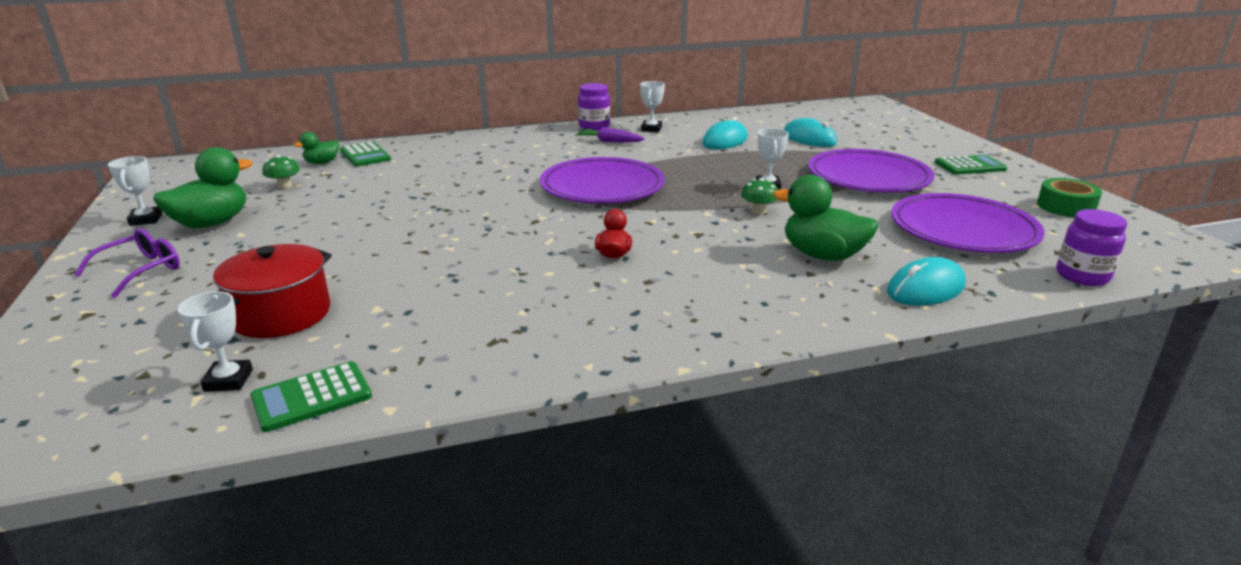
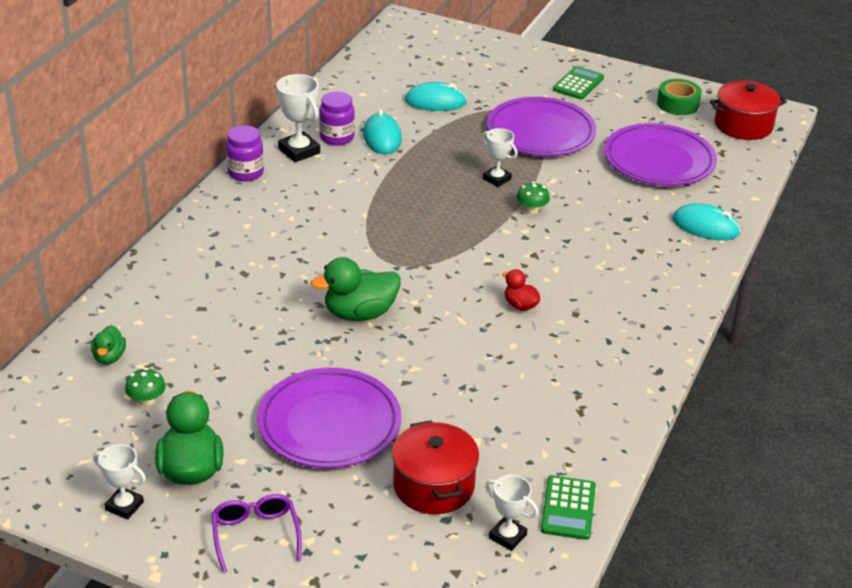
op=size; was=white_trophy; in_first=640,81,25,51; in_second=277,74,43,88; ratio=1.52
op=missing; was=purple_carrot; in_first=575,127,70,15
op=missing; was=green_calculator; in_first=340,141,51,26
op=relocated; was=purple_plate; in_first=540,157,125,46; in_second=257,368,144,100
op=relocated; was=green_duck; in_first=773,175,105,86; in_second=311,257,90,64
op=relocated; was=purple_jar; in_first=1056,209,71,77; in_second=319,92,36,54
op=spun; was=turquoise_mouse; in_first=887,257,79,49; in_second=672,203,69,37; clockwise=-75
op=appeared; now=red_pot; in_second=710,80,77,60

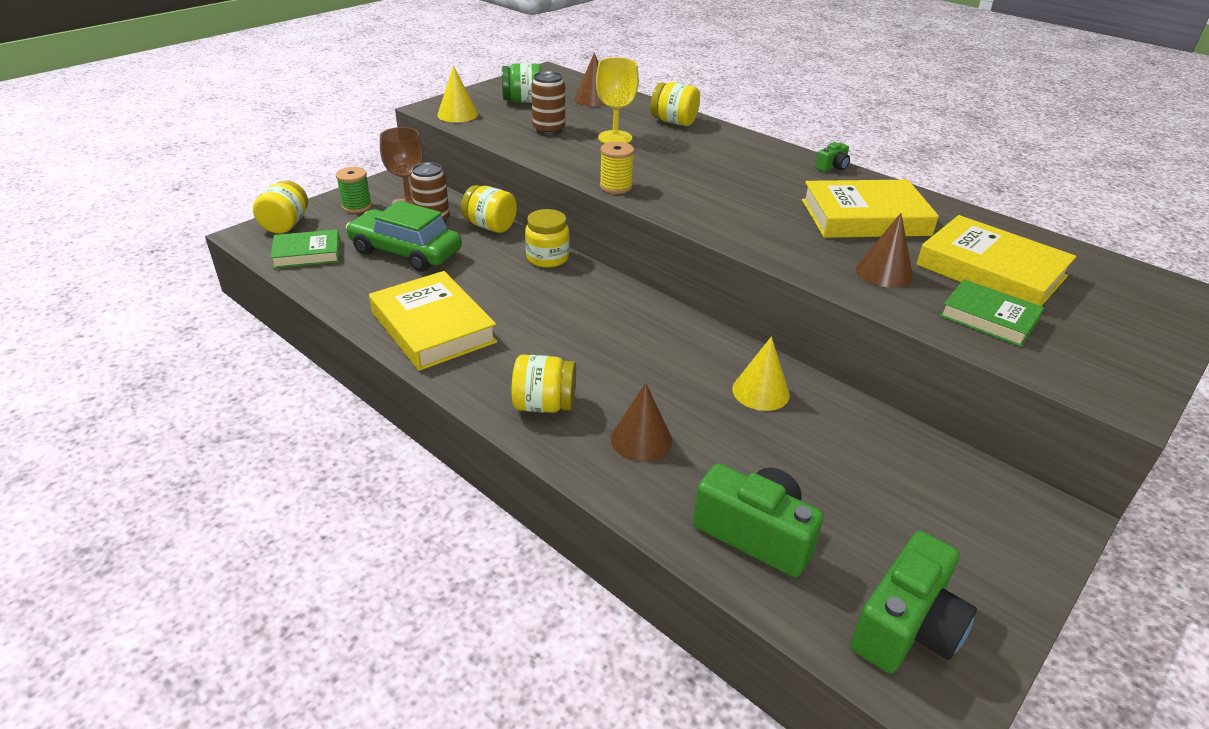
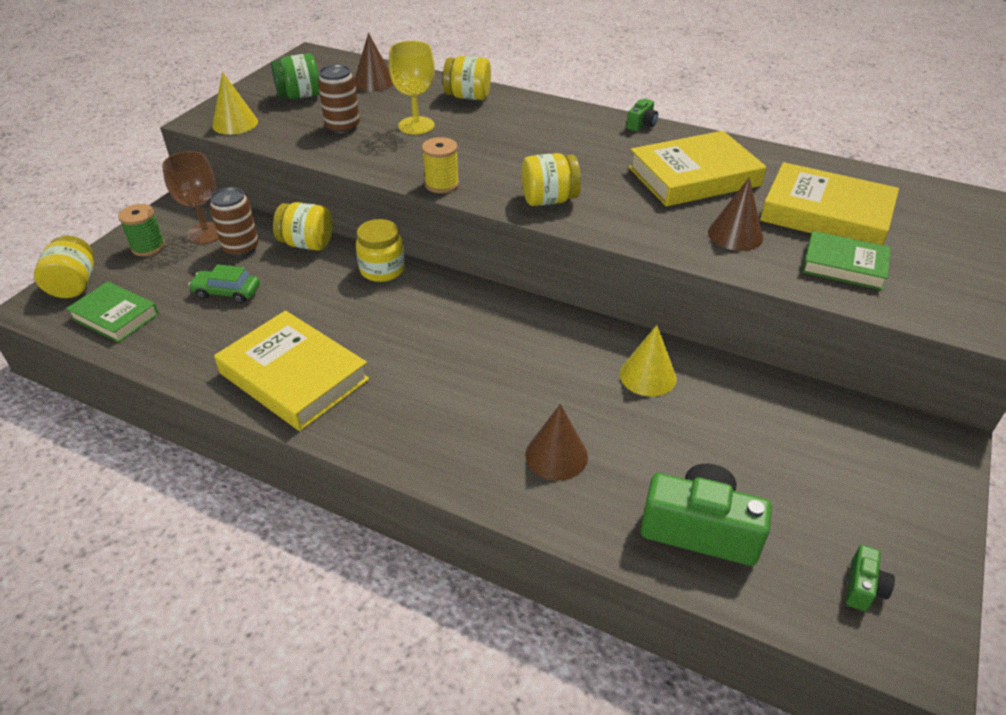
op=size; was=green_car; in_first=346,201,116,71; in_second=188,264,72,39; ratio=0.53
op=spun; was=green_book; in_first=270,229,70,39; in_second=66,281,93,62; clockwise=60
op=relocated; was=yellow_jar; in_first=511,355,65,58; in_second=522,153,59,53
op=size; was=green_camera; in_first=850,531,127,142; in_second=846,545,49,66; ratio=0.47

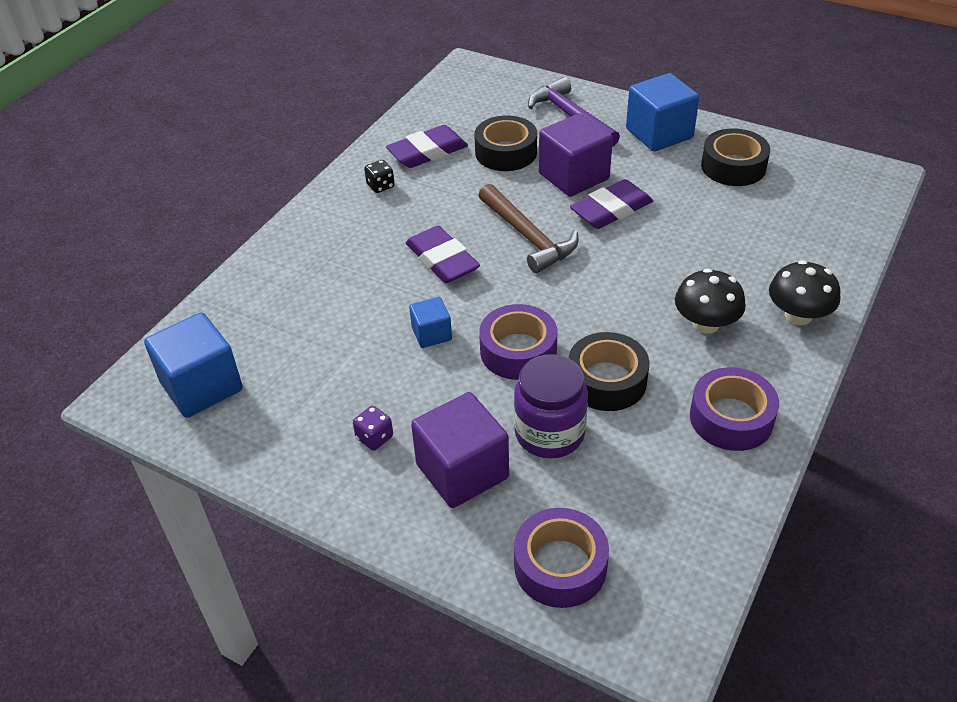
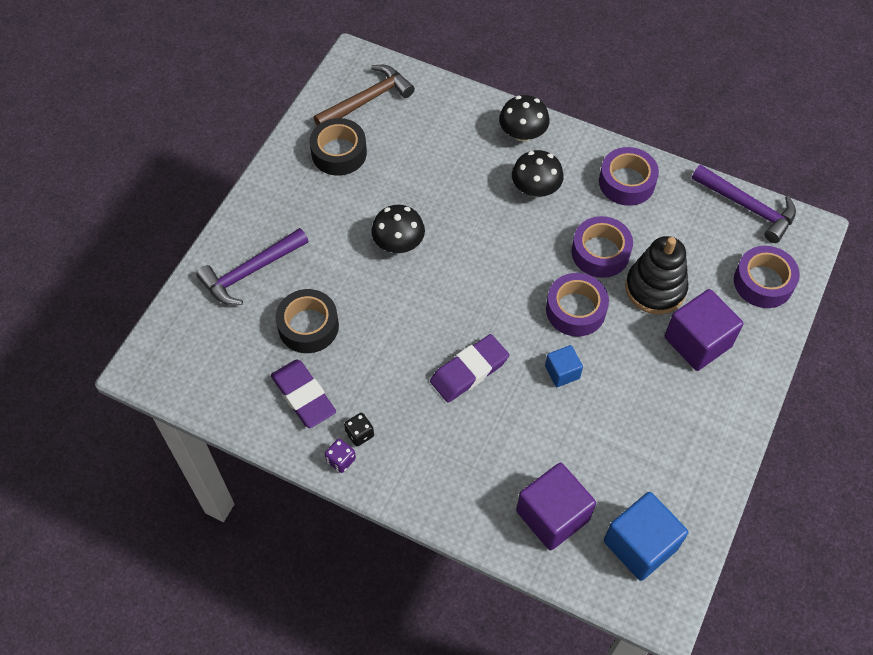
op=missing; was=blue_cube; in_first=626,73,73,78
op=relocated; was=purple_cube; in_first=539,113,74,84; in_second=516,463,80,87
op=exchanged; was=purple_eraser; now=black_mushroom; in_first=570,179,83,50; in_second=371,205,54,48
op=relocated; was=brown_hammer; in_first=478,184,100,89; in_second=314,65,101,61
op=colour; was=black_tape; now=purple_tape; in_first=569,332,81,79; in_second=571,216,62,62
op=exchanged; was=purple_jar; now=black_stacking_toy; in_first=514,354,74,104; in_second=625,236,64,78
op=relocated; was=purple_dice; in_first=353,406,40,44; in_second=325,439,31,34
op=appeared; now=purple_hammer; in_second=692,165,104,78

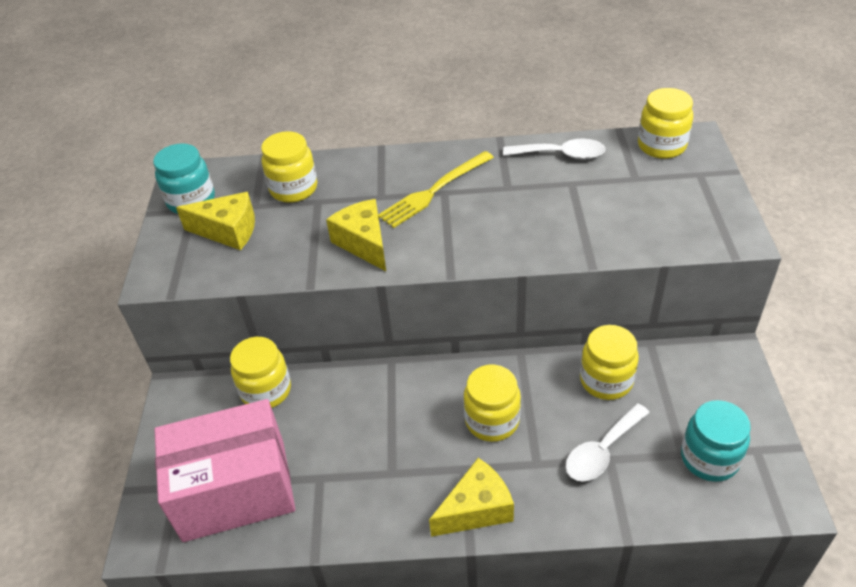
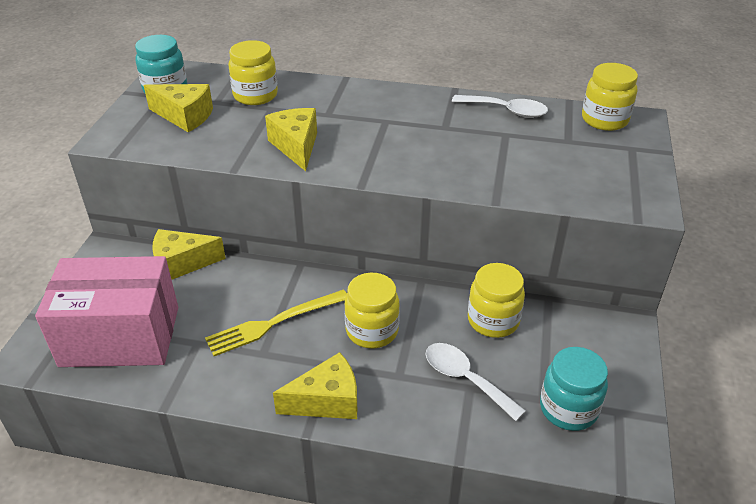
op=relocated; was=yellow_fork; in_first=378,151,116,77; in_second=205,289,142,67
op=exchanged; was=yellow_jar; now=yellow_cheese; in_first=230,337,61,71; in_second=152,229,74,51
op=spun; was=white_spoon; in_first=565,403,85,79; in_second=425,343,101,78; clockwise=75

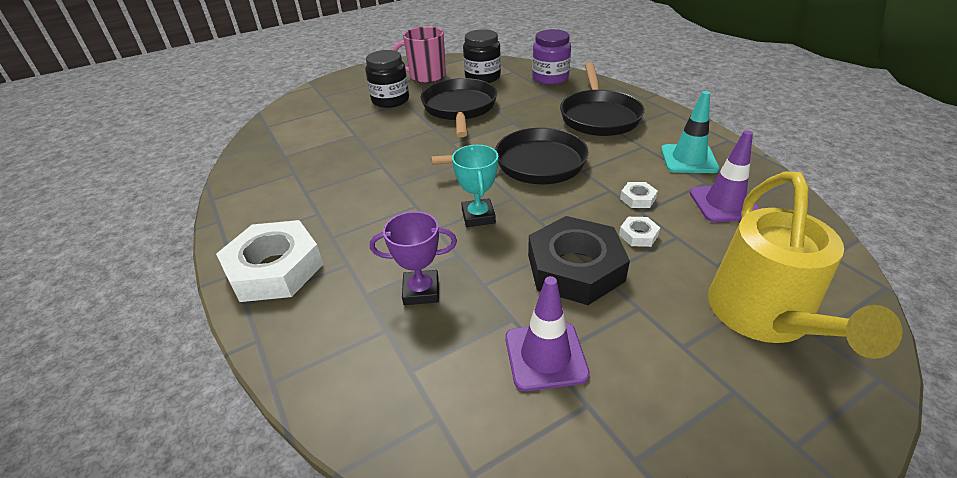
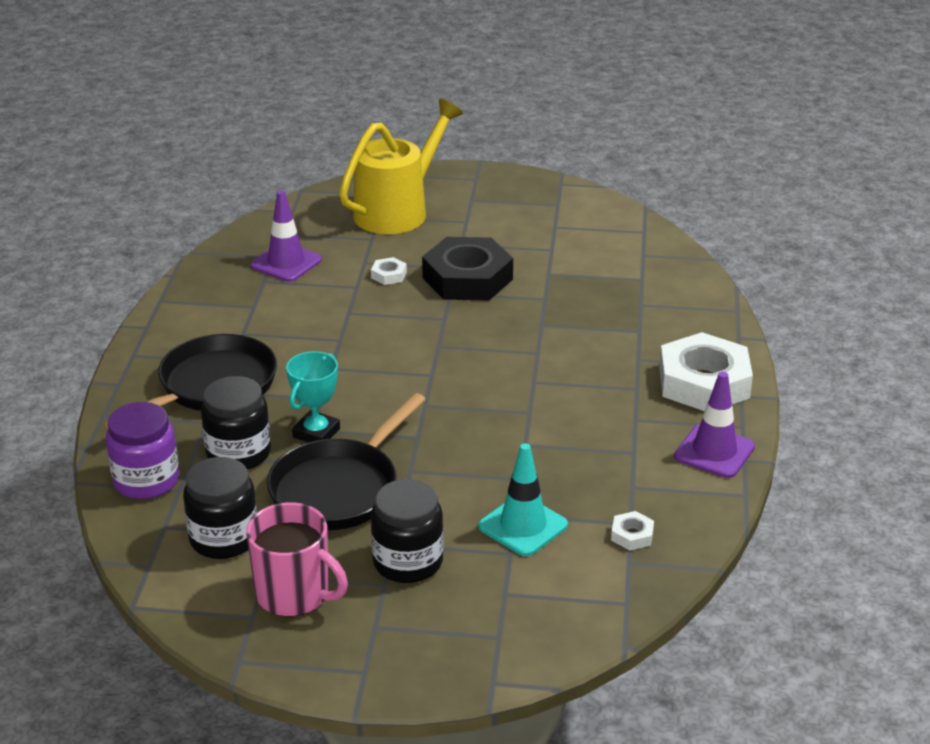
op=relocated; was=turquoise_traffic_cone; in_first=661,91,58,82; in_second=478,443,90,113
op=missing; was=black_pan; in_first=431,128,158,56
op=relocated; was=turquoise_trophy; in_first=452,145,46,82; in_second=286,351,54,91
op=relocated; was=white_nut; in_first=620,182,38,26; in_second=611,511,43,39
op=missing; was=purple_trophy; in_first=370,211,87,94
op=relocated; was=purple_traffic_cone; in_first=505,276,85,115; in_second=674,372,81,106
op=appeared; now=black_jar; in_second=201,376,70,94

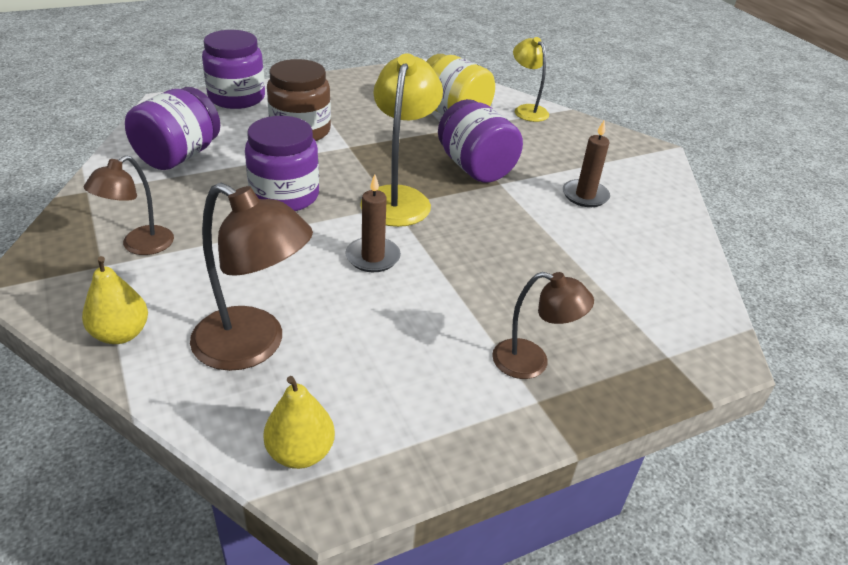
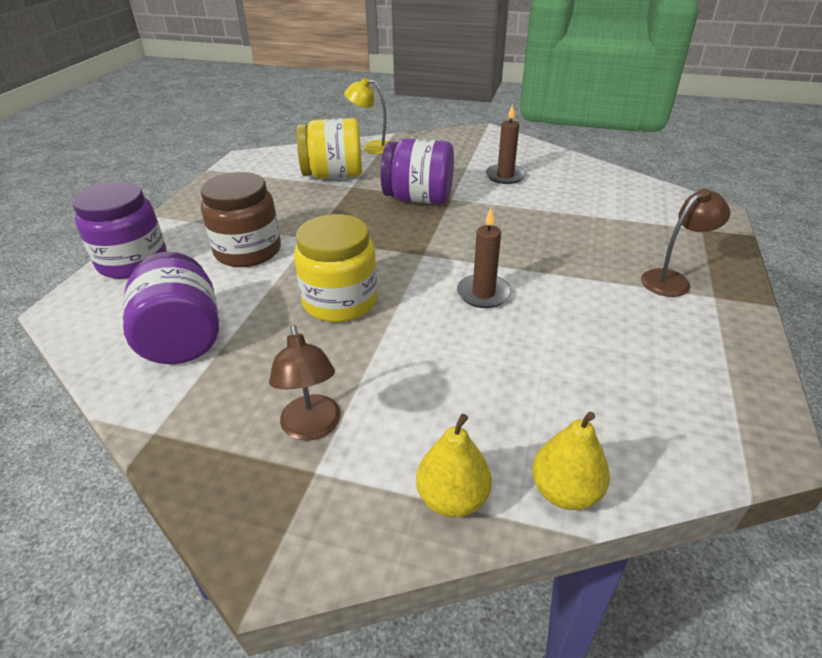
op=missing; was=yellow_lamp; in_first=360,53,83,174
op=colour; was=purple_jar; now=yellow_jar; in_first=245,116,74,95; in_second=294,214,84,108
op=missing; was=brown_lamp; in_first=190,183,123,188
op=relocated; was=yellow_pear; in_first=263,376,72,93; in_second=532,412,78,98

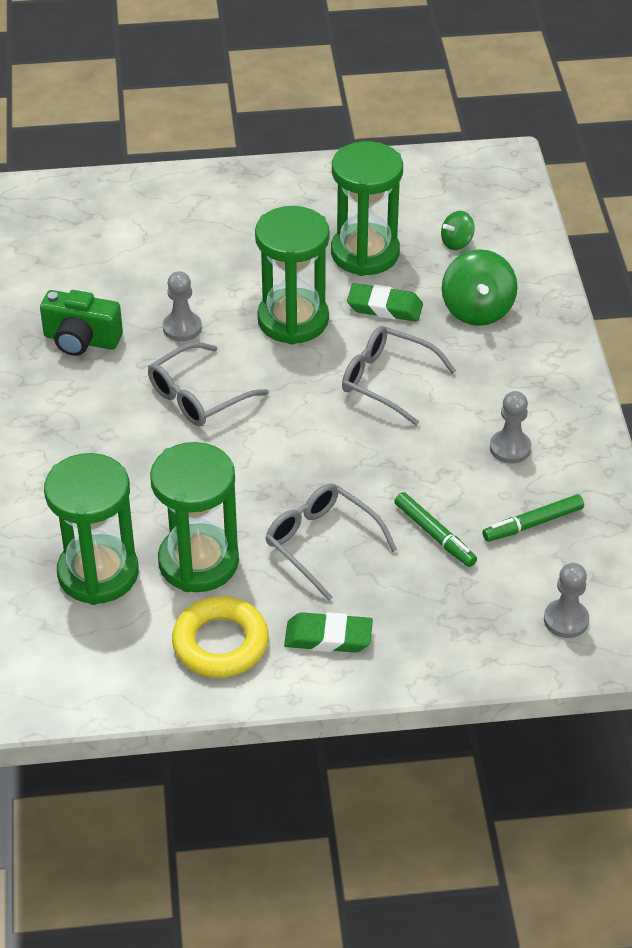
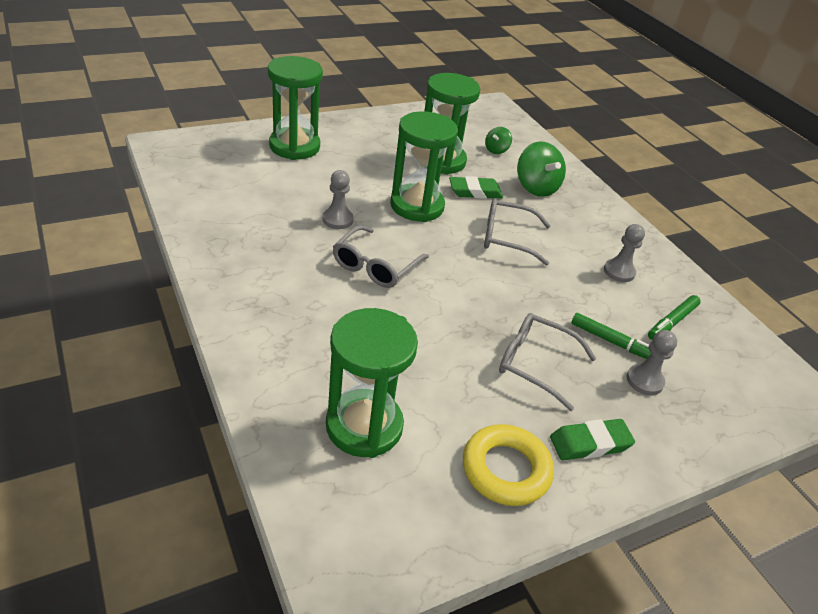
op=missing; was=green_camera; in_first=40,290,83,66
op=relocated; was=green_hourglass; in_first=150,442,89,150; in_second=268,56,55,104
op=relocated; was=grey_pawn; in_first=544,563,45,75; in_second=626,330,51,65

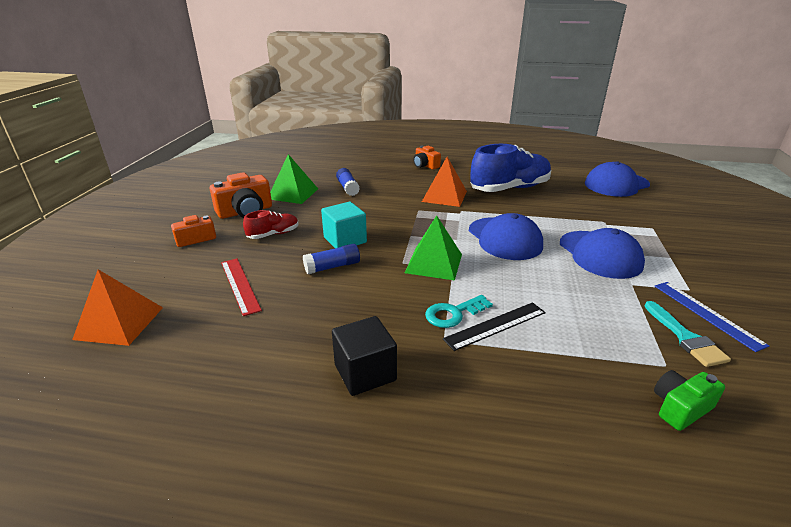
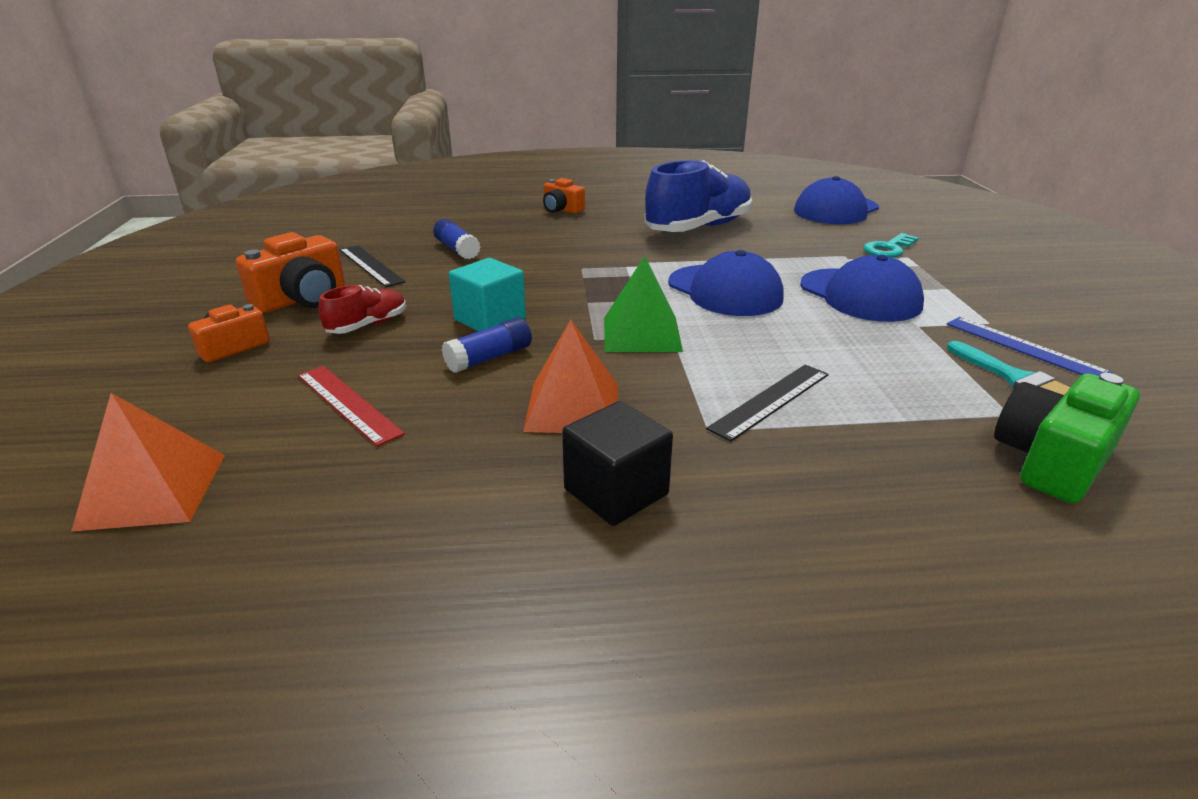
op=exchanged; was=green_pyramid; now=black_ruler; in_first=270,154,48,50; in_second=340,245,66,42
op=relocated; was=orange_pyramid; in_first=422,157,45,50; in_second=523,320,95,113
op=relocated; was=turquoise_key; in_first=425,295,68,33; in_second=863,233,56,25
op=size; was=green_camera; in_first=654,370,71,61; in_second=994,373,146,131; ratio=1.6

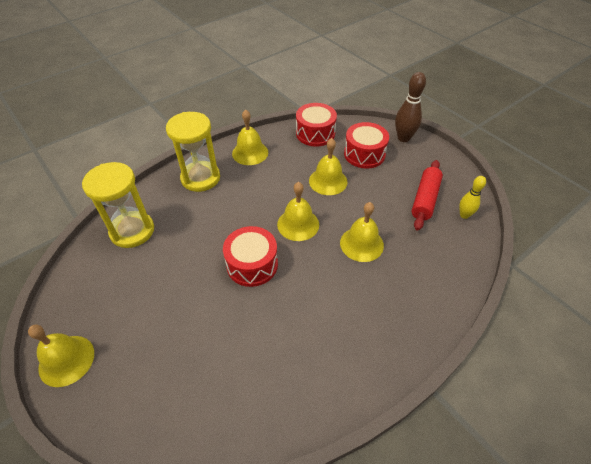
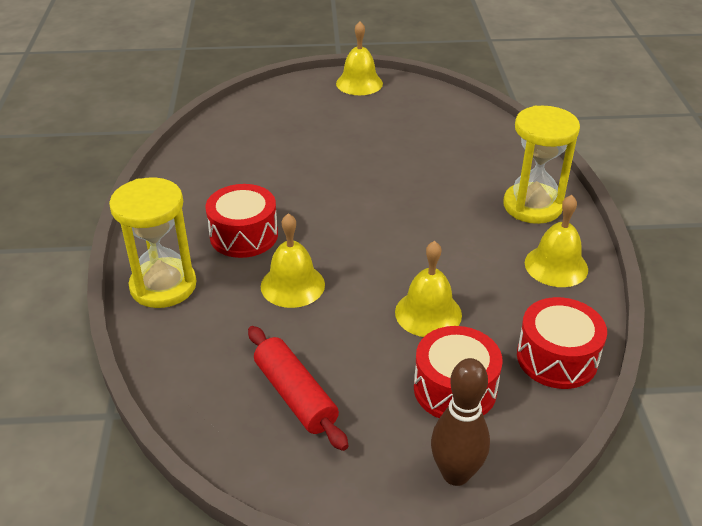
op=relocated; was=yellow_hourglass; in_first=82,162,72,86; in_second=109,177,88,131
op=missing; was=yellow_bowling_pin; in_first=459,176,27,43
op=missing; was=yellow_bell; in_first=277,182,42,59
op=relocated; was=red_drum; in_first=223,226,55,61; in_second=205,184,73,74

